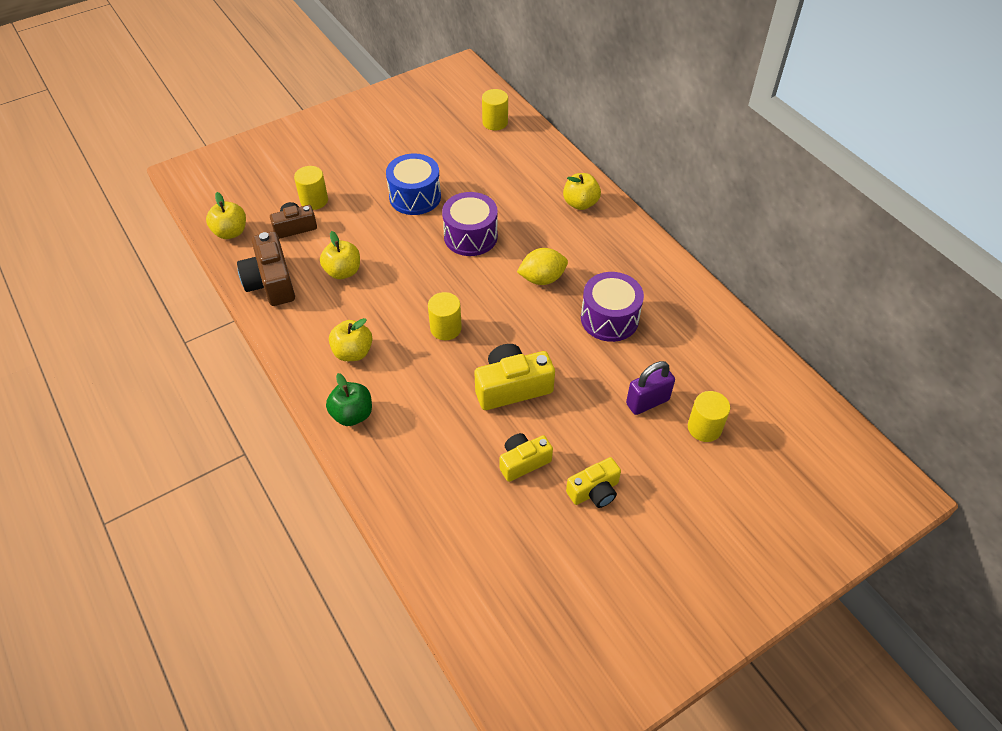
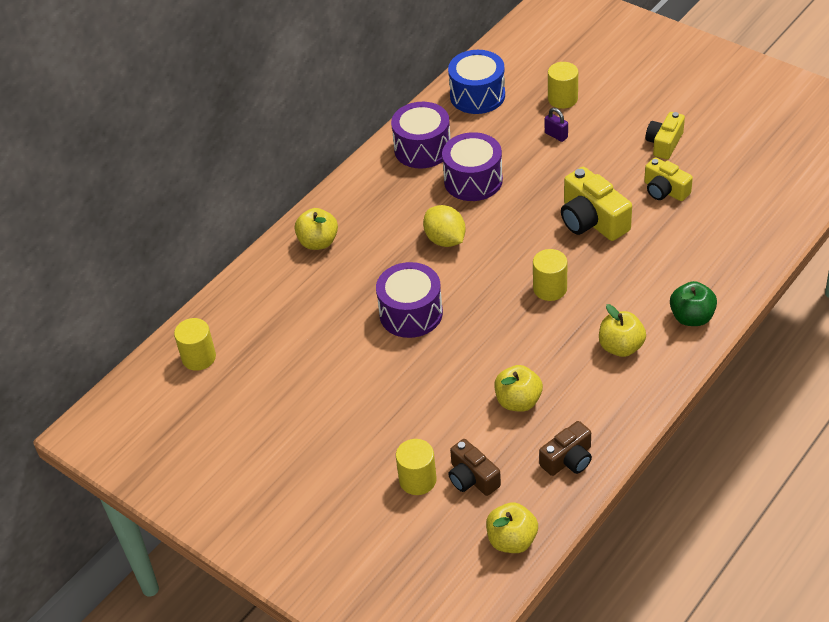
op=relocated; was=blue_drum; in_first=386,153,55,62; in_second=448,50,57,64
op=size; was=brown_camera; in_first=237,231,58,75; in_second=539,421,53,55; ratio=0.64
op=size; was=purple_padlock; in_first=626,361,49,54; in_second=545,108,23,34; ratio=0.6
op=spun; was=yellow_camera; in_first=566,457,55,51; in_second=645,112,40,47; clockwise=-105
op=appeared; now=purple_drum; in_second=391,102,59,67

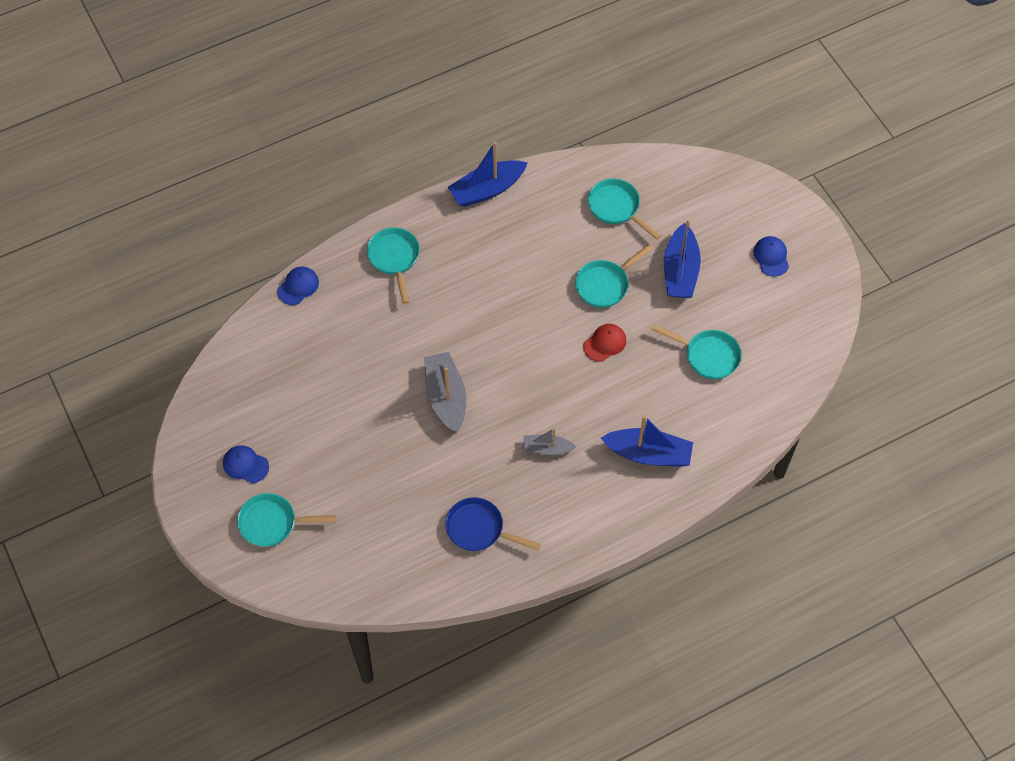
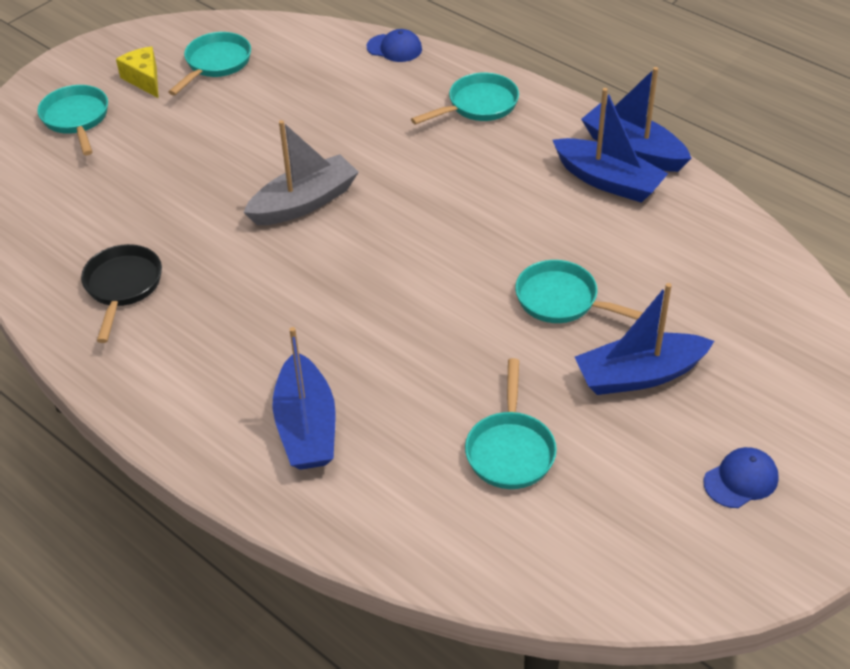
op=relocated; was=turquoise_pan; in_first=588,179,73,61; in_second=168,32,83,64
op=missing; was=red_cap; in_first=583,324,43,38
op=missing; was=grey_boat; in_first=522,428,55,27
op=exchanged; was=blue_cap; now=yellow_cheese; in_first=223,445,46,38; in_second=116,46,43,52
op=colour; was=blue_pan; now=black_pan; in_first=445,497,96,54; in_second=81,244,81,99
op=appeared; now=blue_boat; in_second=553,88,115,115

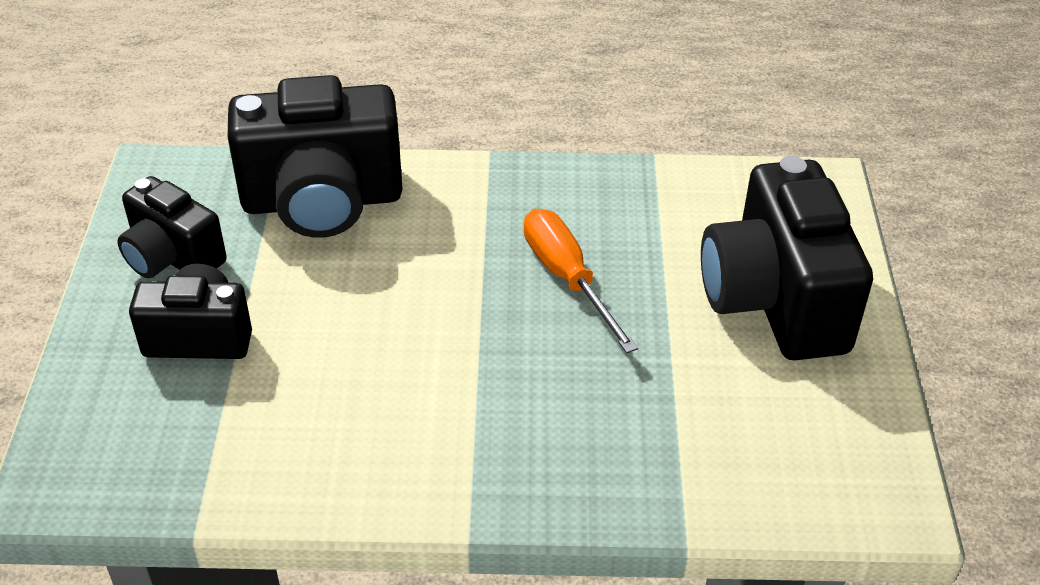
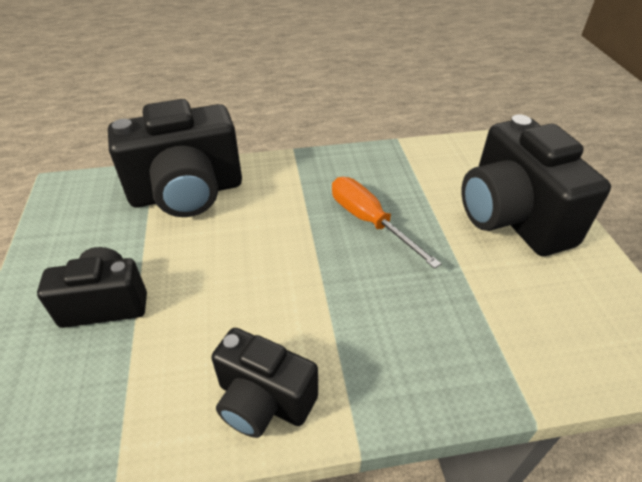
op=relocated; was=black_camera; in_first=117,176,110,102; in_second=211,328,107,110

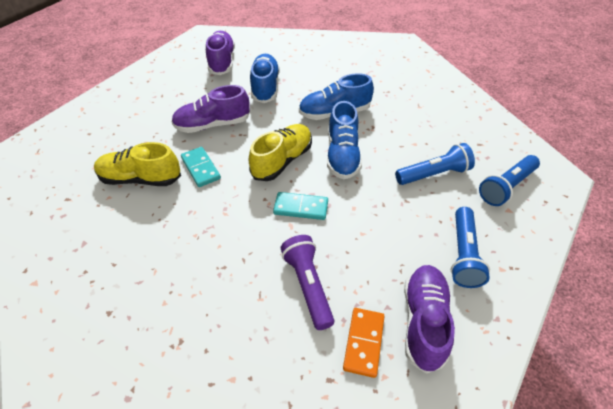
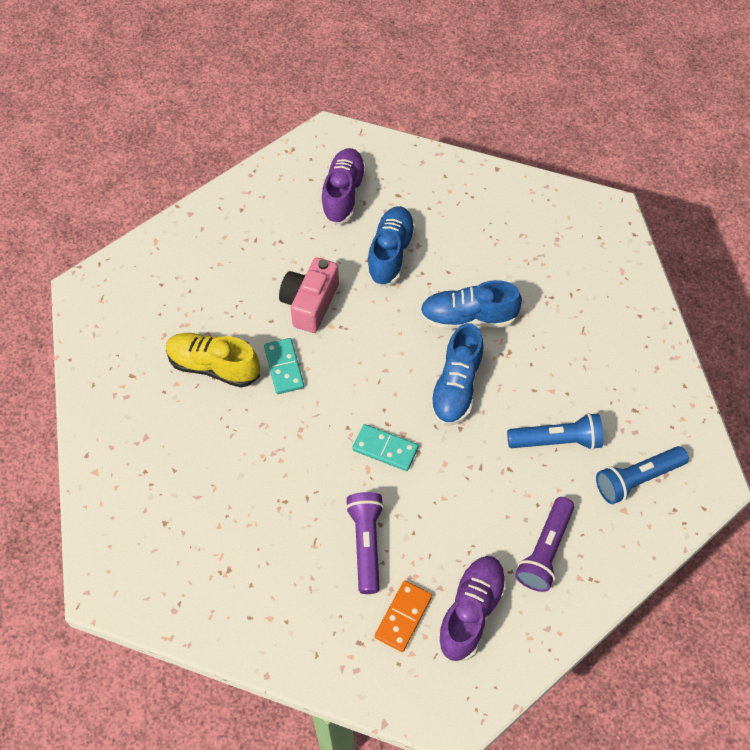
op=exchanged; was=purple_shoe; now=pink_camera; in_first=171,85,79,48; in_second=279,257,60,76
op=missing; was=yellow_shoe; in_first=249,124,63,57
op=colour; was=blue_flashlight; now=purple_flashlight; in_first=451,207,39,81; in_second=515,497,59,95

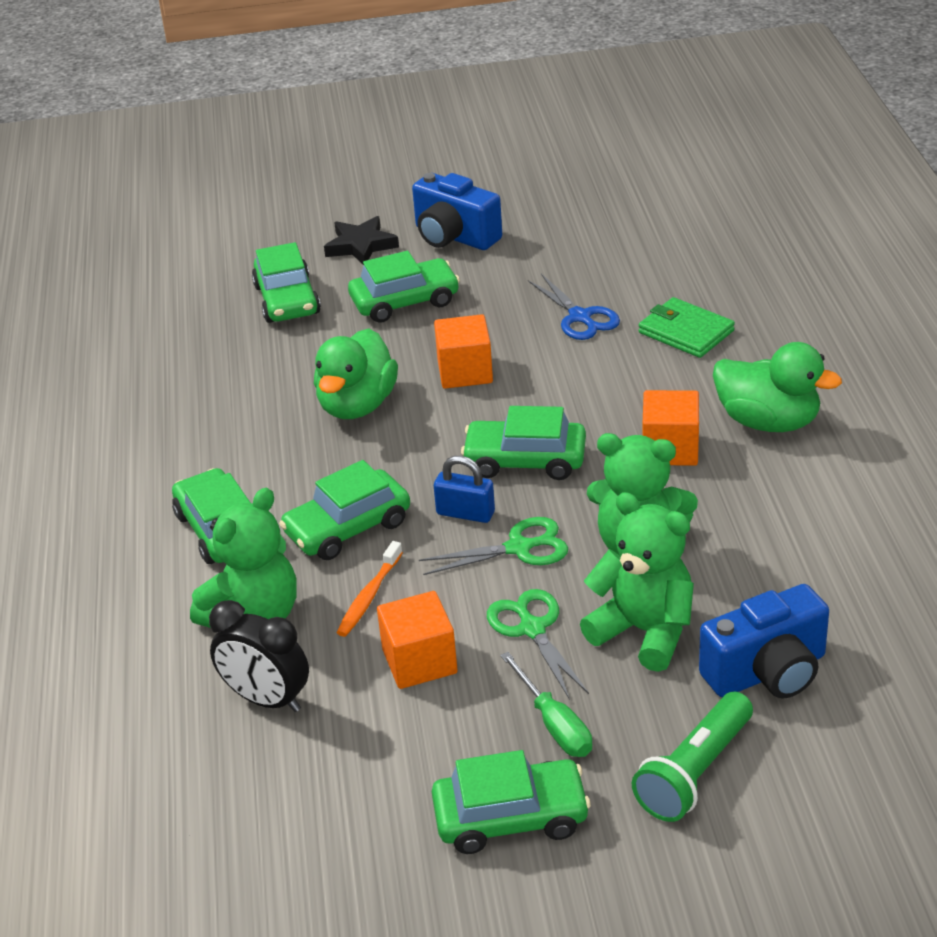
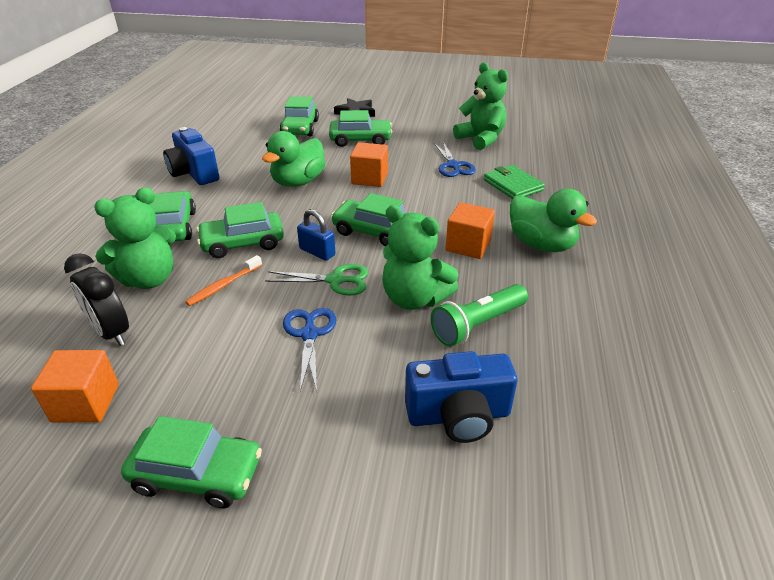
op=relocated; was=blue_camera; in_first=412,173,90,77; in_second=163,127,56,58
op=relocated; was=green_teddy_bear; in_first=580,492,114,180; in_second=453,62,55,88
op=colour; was=green_scissors; now=blue_scissors; in_first=487,589,102,111; in_second=283,308,53,83
op=relocated; was=orange_cube; in_first=377,591,81,98; in_second=31,350,88,72
op=missing; was=green_screwdriver; in_first=500,652,92,105
op=relocated; was=green_flashlight; in_first=632,692,121,130; in_second=431,284,97,63

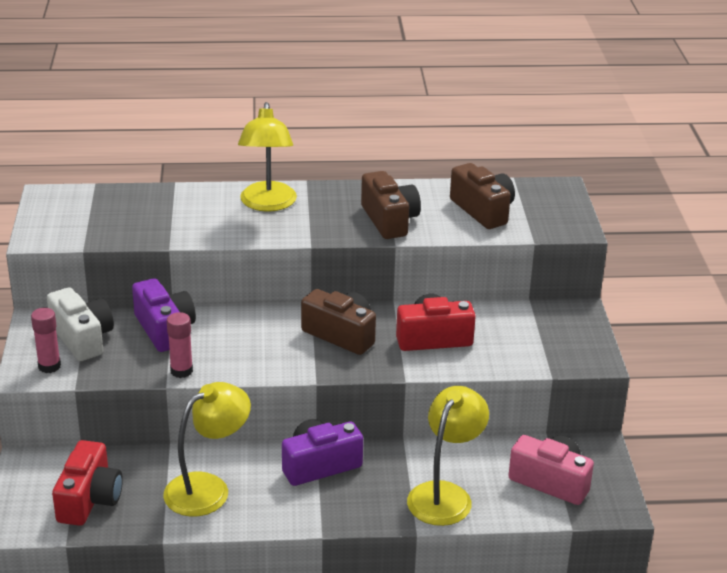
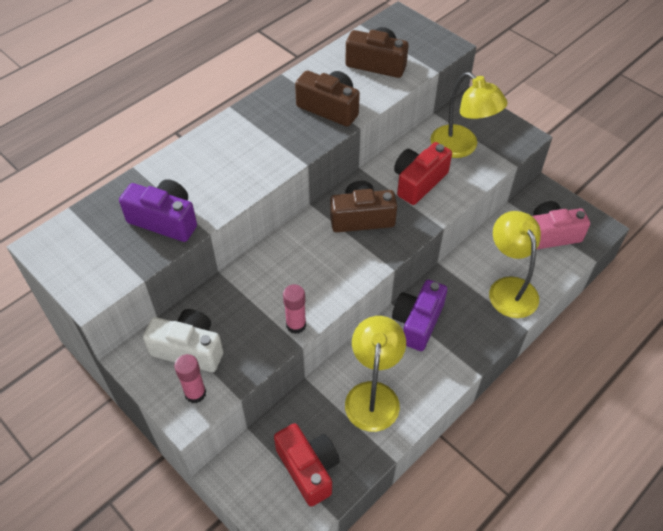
op=relocated; was=yellow_lamp; in_first=238,102,59,110; in_second=430,72,78,86
op=relocated; was=purple_camera; in_first=132,278,64,74; in_second=119,179,78,63

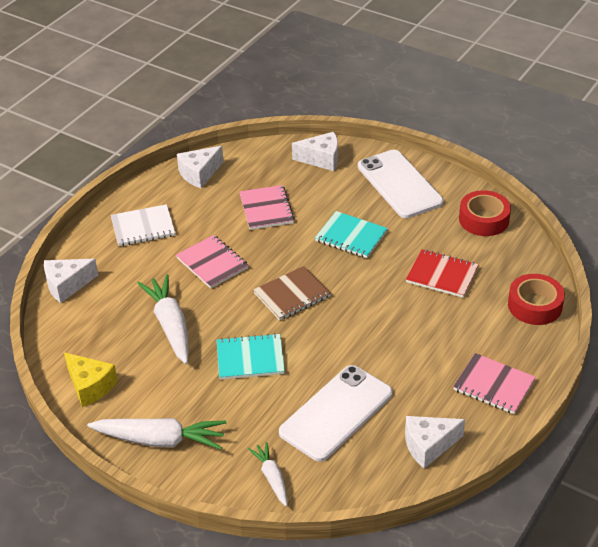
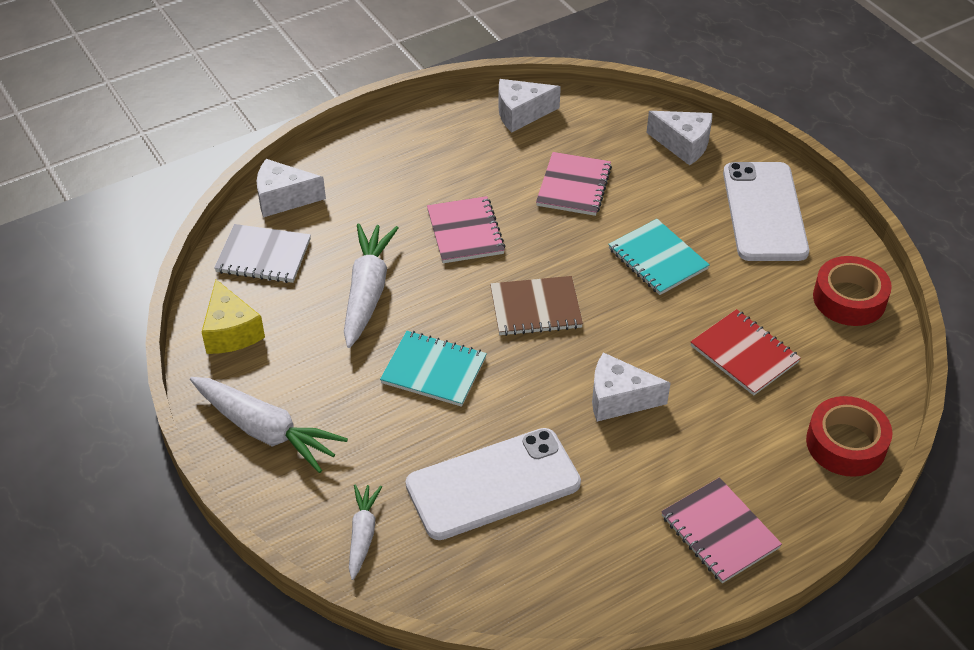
op=relocated; was=white_notebook; in_first=111,204,64,42; in_second=214,224,97,59
op=relocated; was=white_cheese; in_first=405,416,60,53; in_second=592,352,79,70

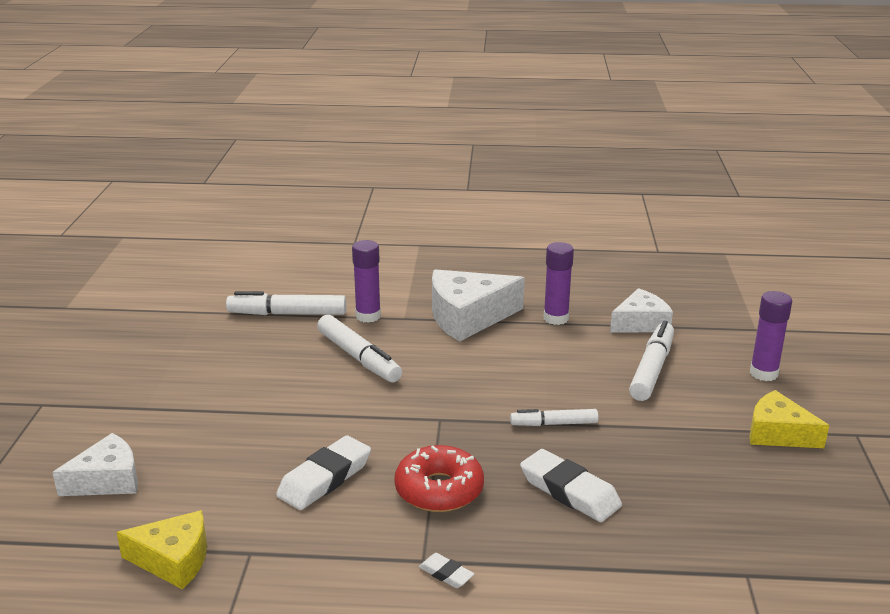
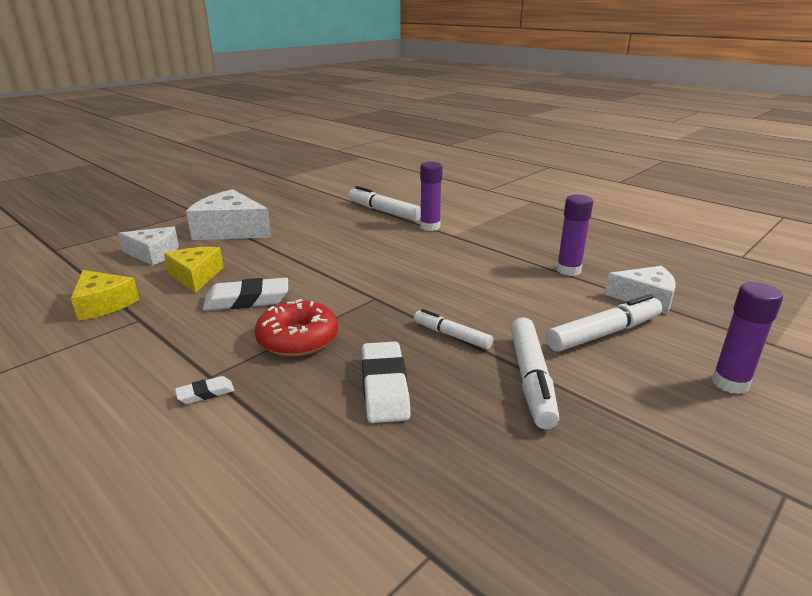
op=relocated; was=white_cheese; in_first=432,269,93,73; in_second=186,189,85,51
op=relocated; was=white_marker; in_first=317,315,85,67; in_second=510,317,49,112
op=relocated; was=yellow_cheese; in_first=749,390,80,58; in_second=164,247,60,46
op=spun; was=white_eraser; in_first=419,553,55,35; in_second=175,376,59,28; clockwise=75

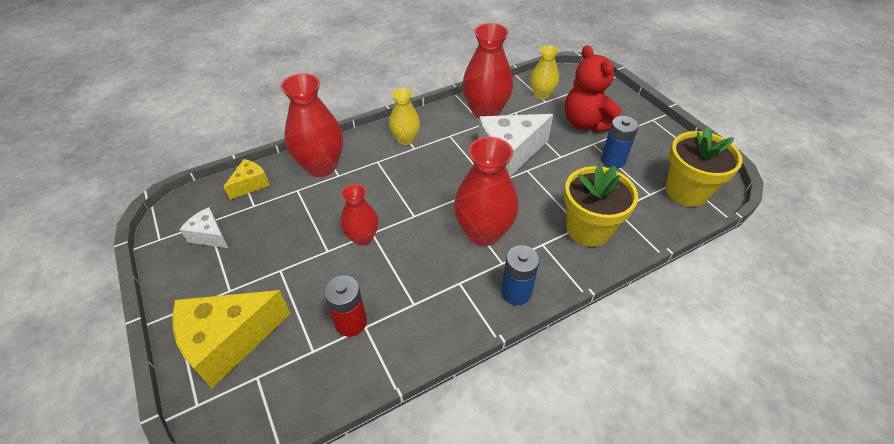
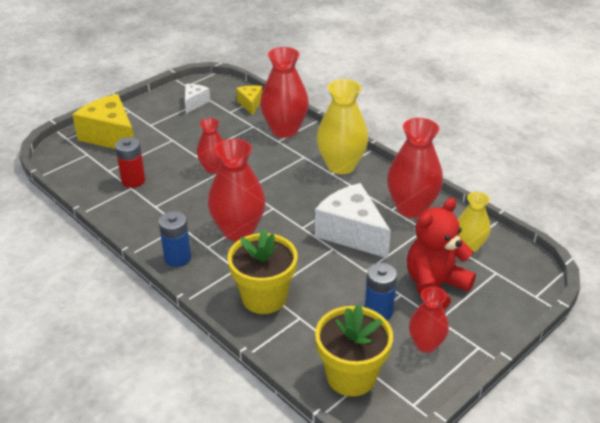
op=size; was=yellow_vase; in_first=389,88,31,57; in_second=317,79,51,95; ratio=1.68
op=spun; was=yellow_cheese; in_first=223,159,47,41; in_second=236,85,27,31; clockwise=-120
op=appeared; now=red_vase; in_second=409,287,40,66

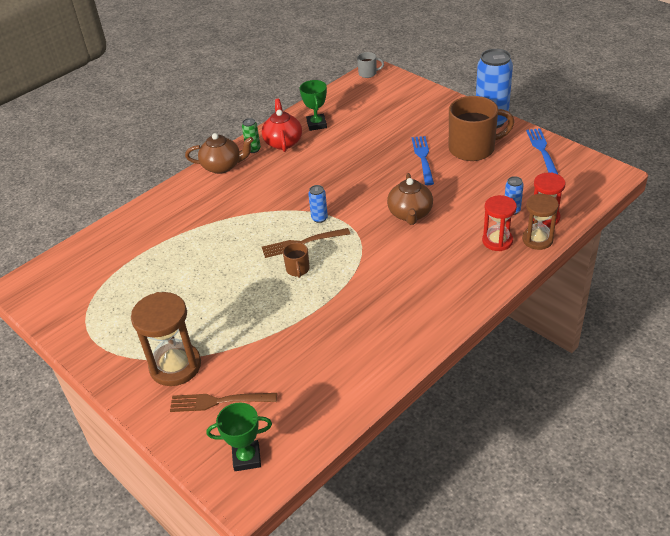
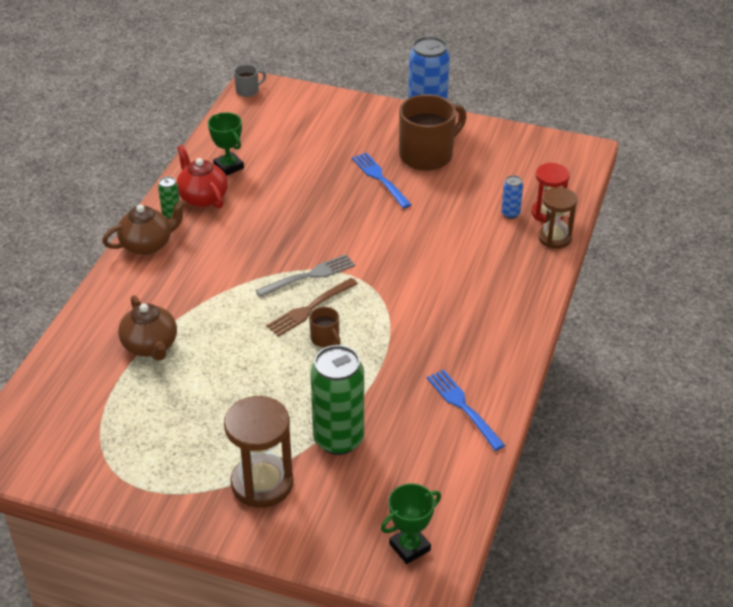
op=relocated; was=blue_fork; in_first=526,128,33,47; in_second=427,370,78,81
op=relocated; was=brown_teapot; in_first=387,173,46,52; in_second=118,295,59,66
op=exchanged; was=blue_can; now=grey_fork; in_first=308,185,20,38; in_second=256,254,99,43
op=missing; was=red_hourglass; in_first=482,195,35,56
op=missing; was=brown_fork; in_first=170,393,107,19
op=appeared; now=green_can; in_second=310,345,54,110

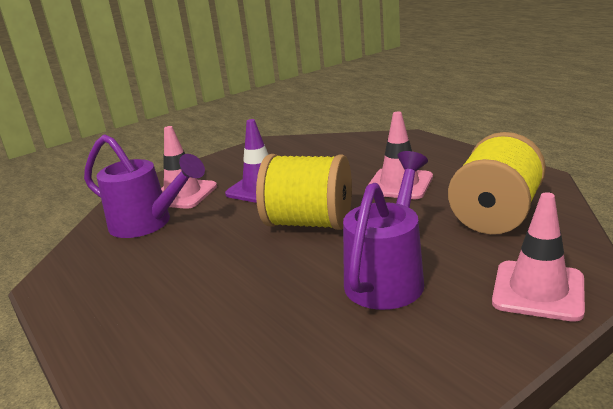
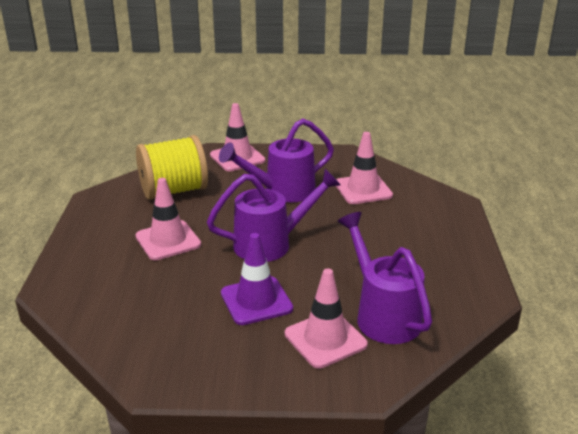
op=exchanged; was=yellow_spool; now=purple_watering_can; in_first=256,154,96,76; in_second=207,169,134,93
op=appeared; now=pink_traffic_cone; in_second=336,132,57,72

